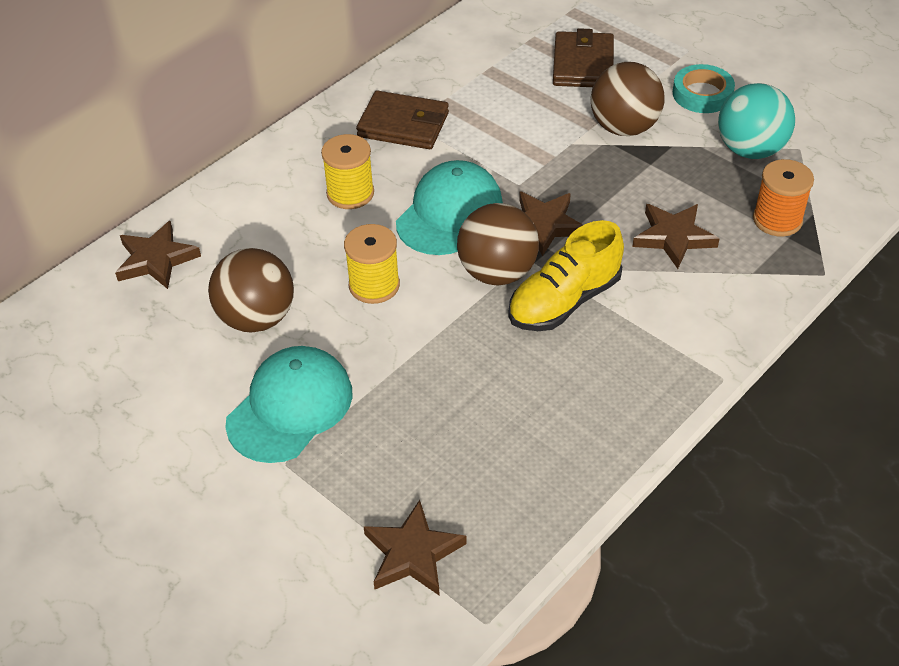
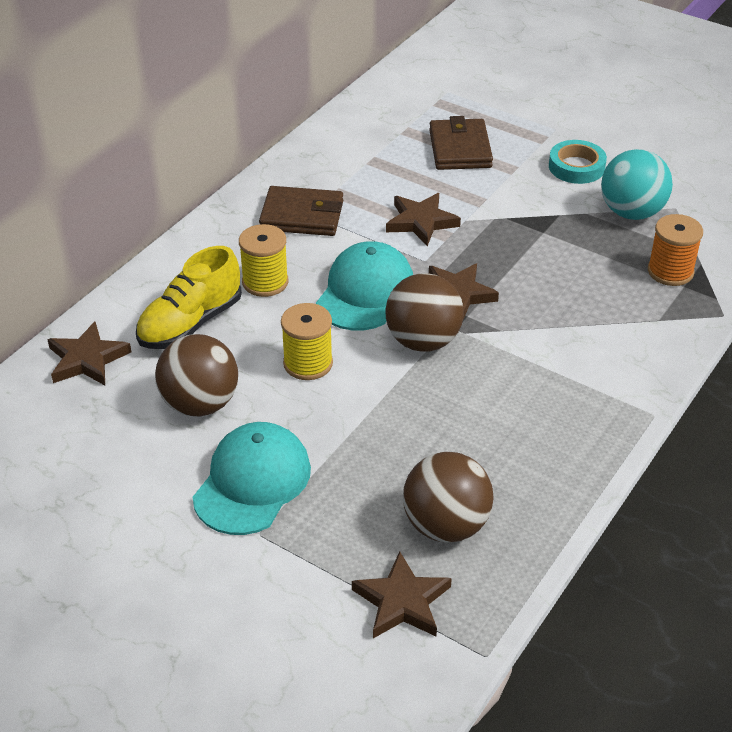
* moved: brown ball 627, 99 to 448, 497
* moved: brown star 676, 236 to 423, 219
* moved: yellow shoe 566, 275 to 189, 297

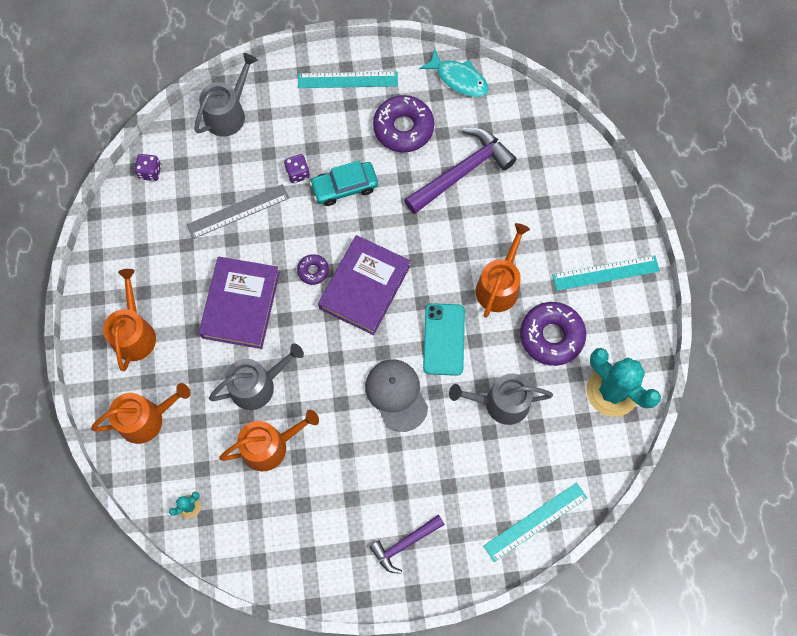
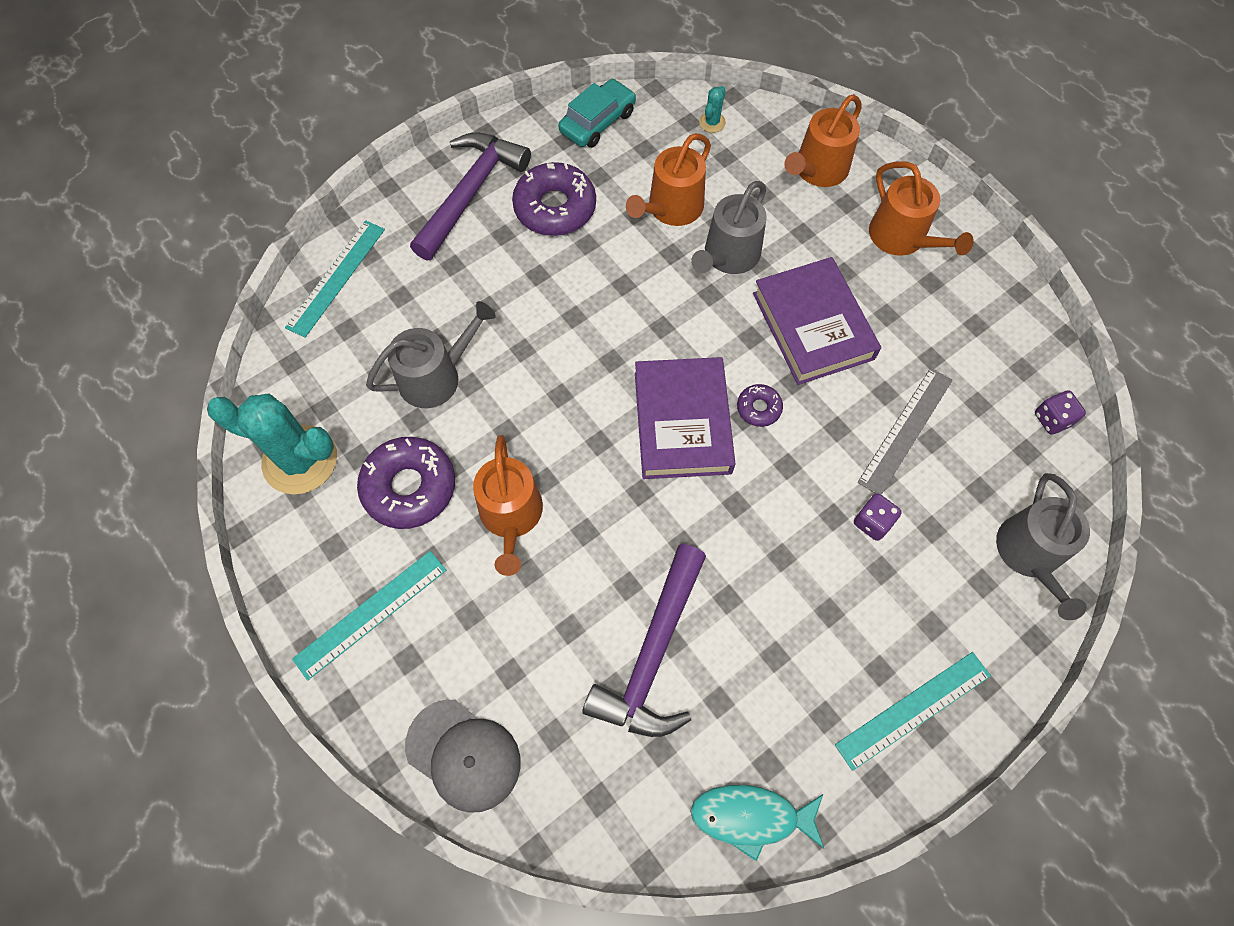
* moved: purple donut 403, 123 to 554, 199
* moved: turquoise car 343, 183 to 597, 113
* removed: turquoise phone 444, 339
* moved: grey cap 396, 395 to 462, 756
* resized: purple hammer 407, 544 = 470, 196 x1.72

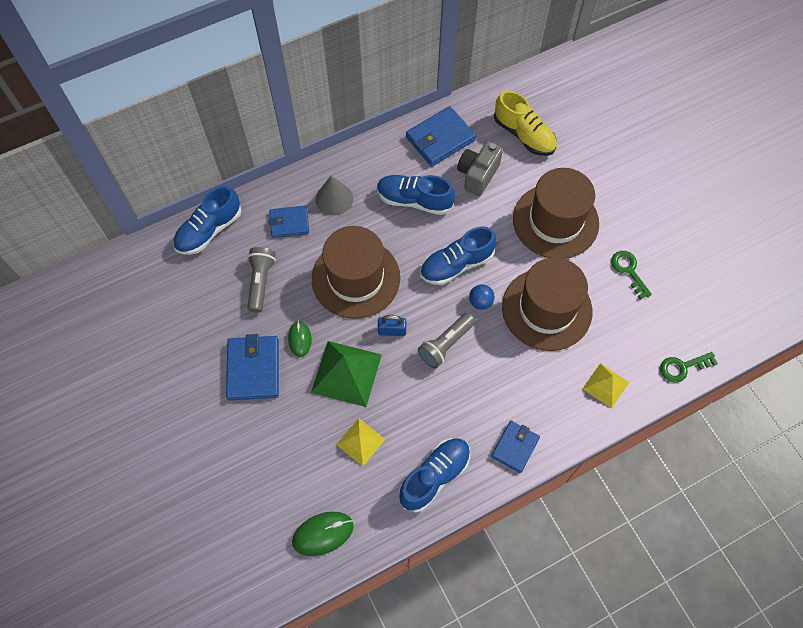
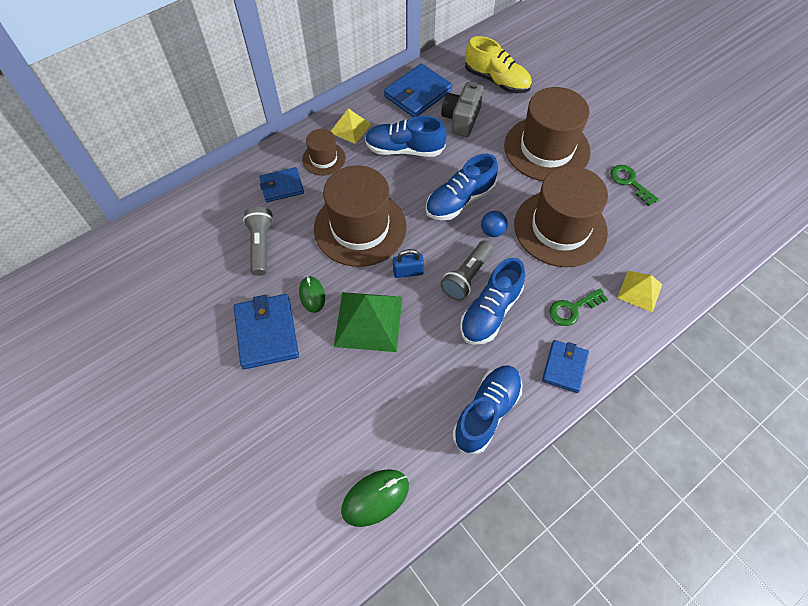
* replaced: grey cone 334, 195 to brown hat 324, 152
* moved: blue shoe 207, 220 to 492, 301
* moved: green key 689, 367 to 578, 307
* moved: yellow pyramid 361, 442 to 351, 126

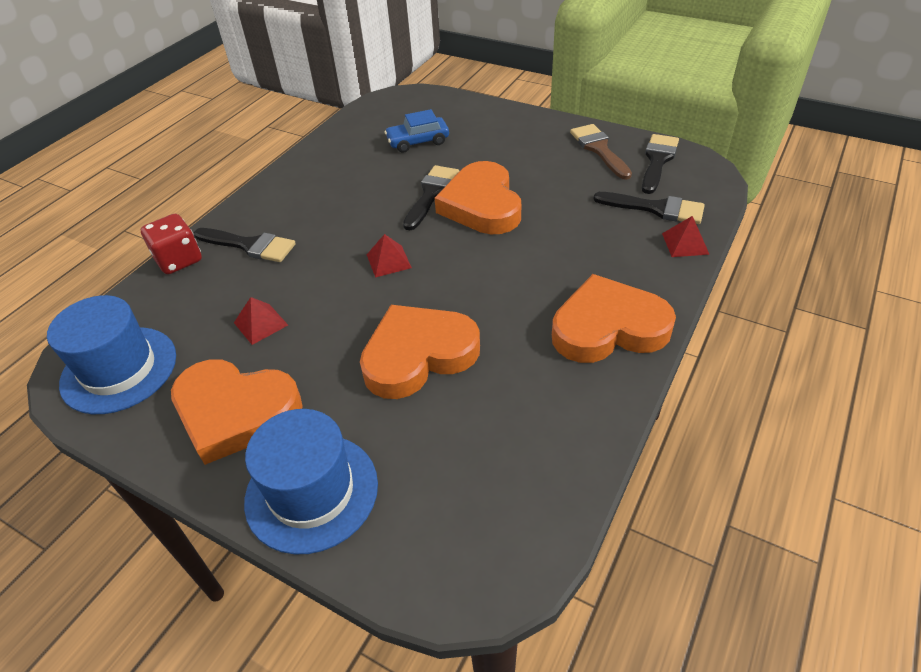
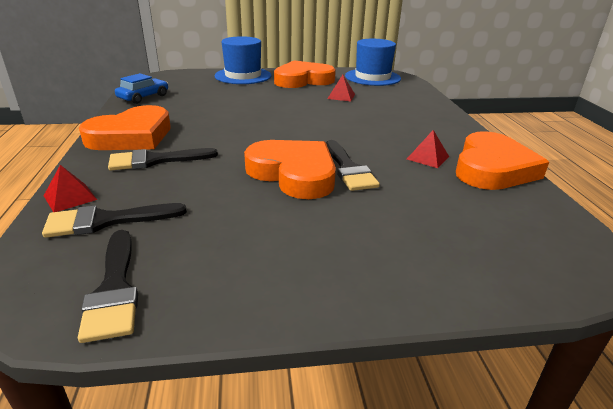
* moved: blue car 417, 131 to 141, 88
* removed: brown brush 601, 152
* removed: red dice 171, 244
* moved: black brush 245, 245 to 163, 159
* moved: red pyramid 389, 256 to 428, 149
* moved: orange heart 420, 352 to 502, 160

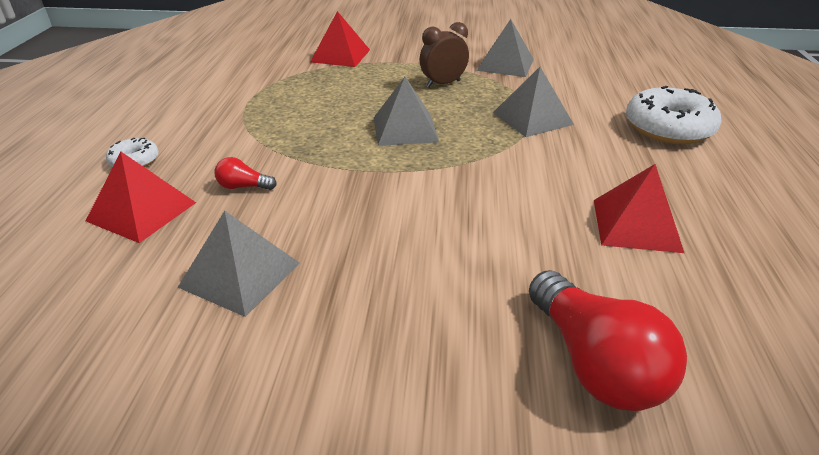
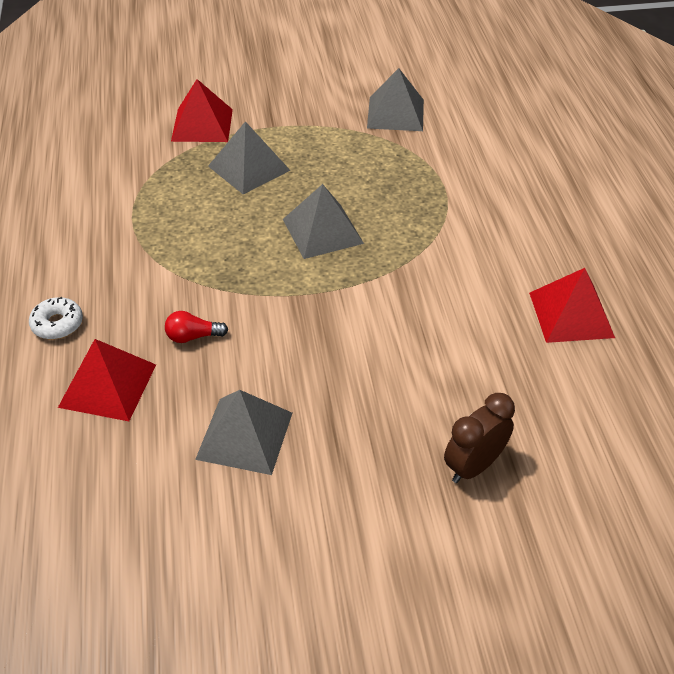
* moved: brown clock 444, 54 to 479, 438
* moved: grey pyramid 533, 102 to 249, 158
* removed: white donut 674, 115
* removed: red light bulb 608, 340

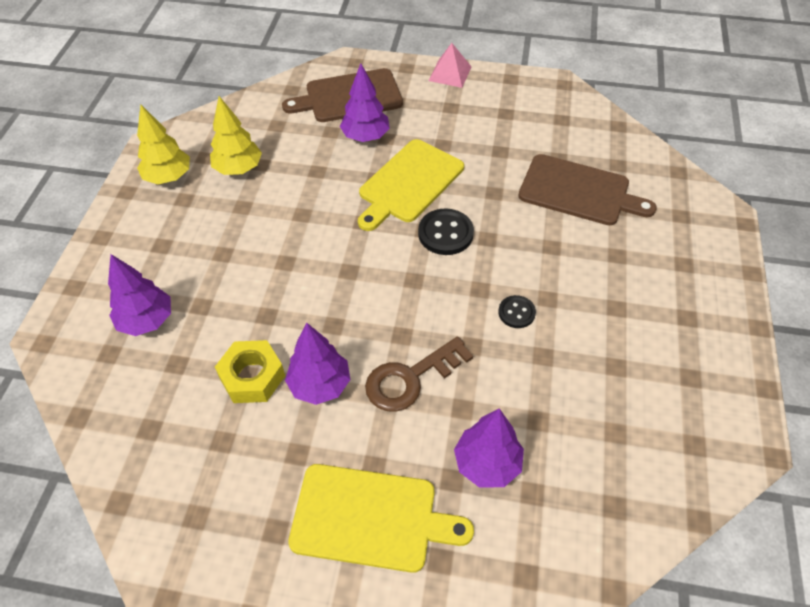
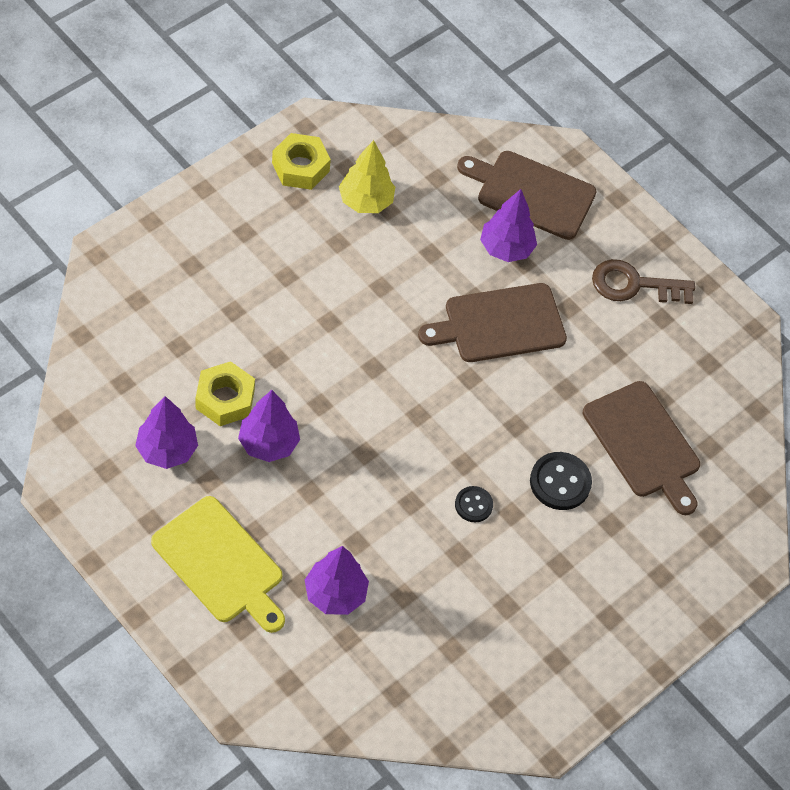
* removed: pink pyramid 450, 65
* replaced: yellow tree 163, 144 to yellow nut 301, 161
* recoloured: yellow cutting board 411, 185 to brown cutting board 492, 322
* moved: black button 446, 231 to 561, 481
* moved: purple tree 139, 295 to 166, 432
* moved: brown key 419, 374 to 643, 281

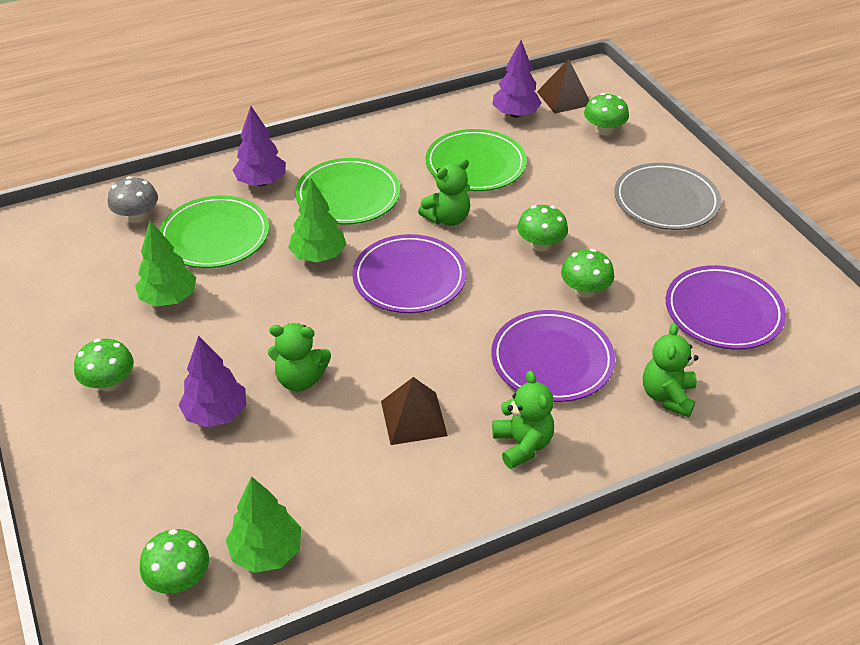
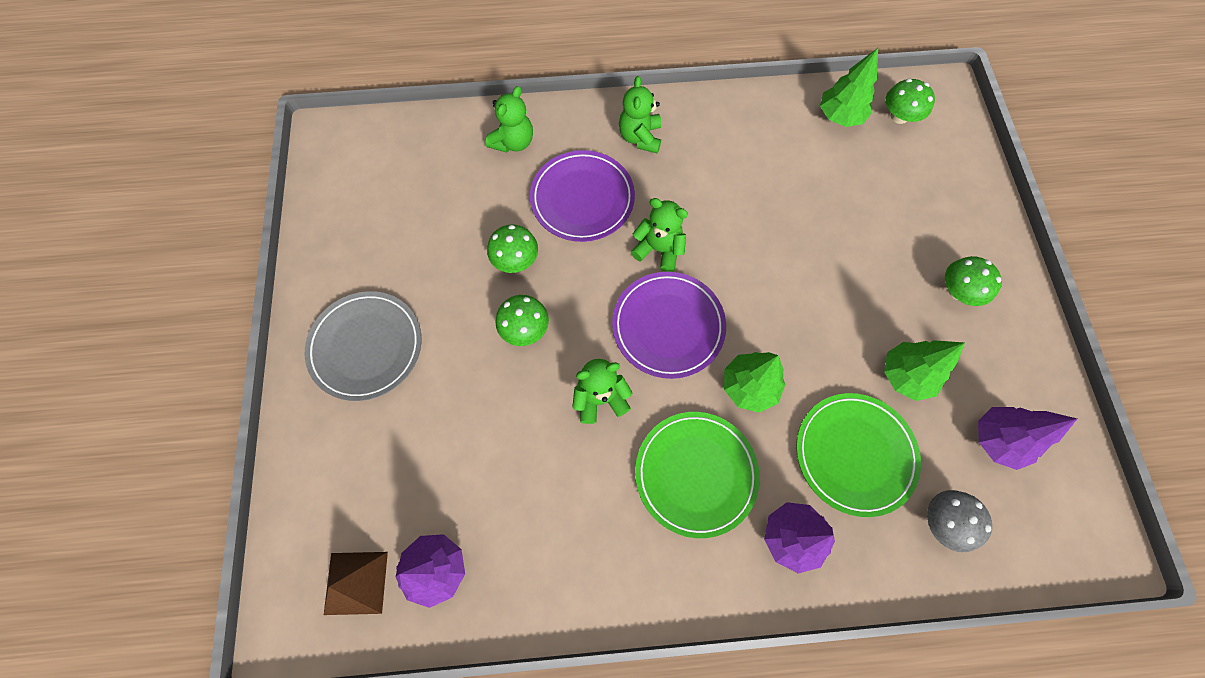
* removed: green mushroom 606, 114
* removed: green plate 476, 160
* removed: purple plate 726, 307
* moved: green teddy bear 299, 357 to 659, 235
* moved: purple tree 212, 382 to 1027, 438
* removed: brown pyramid 414, 411

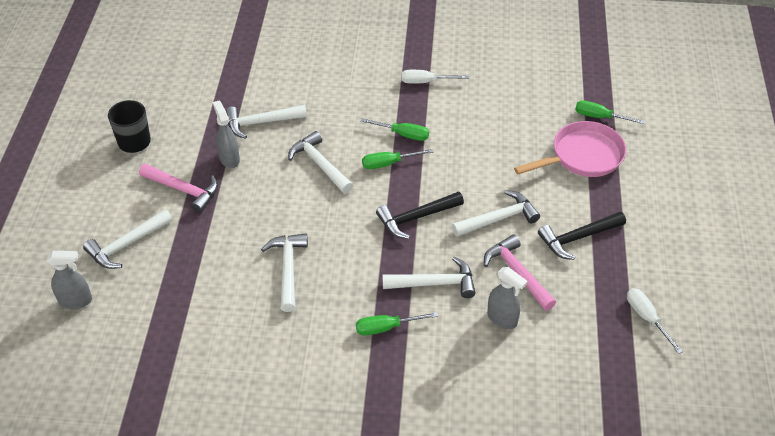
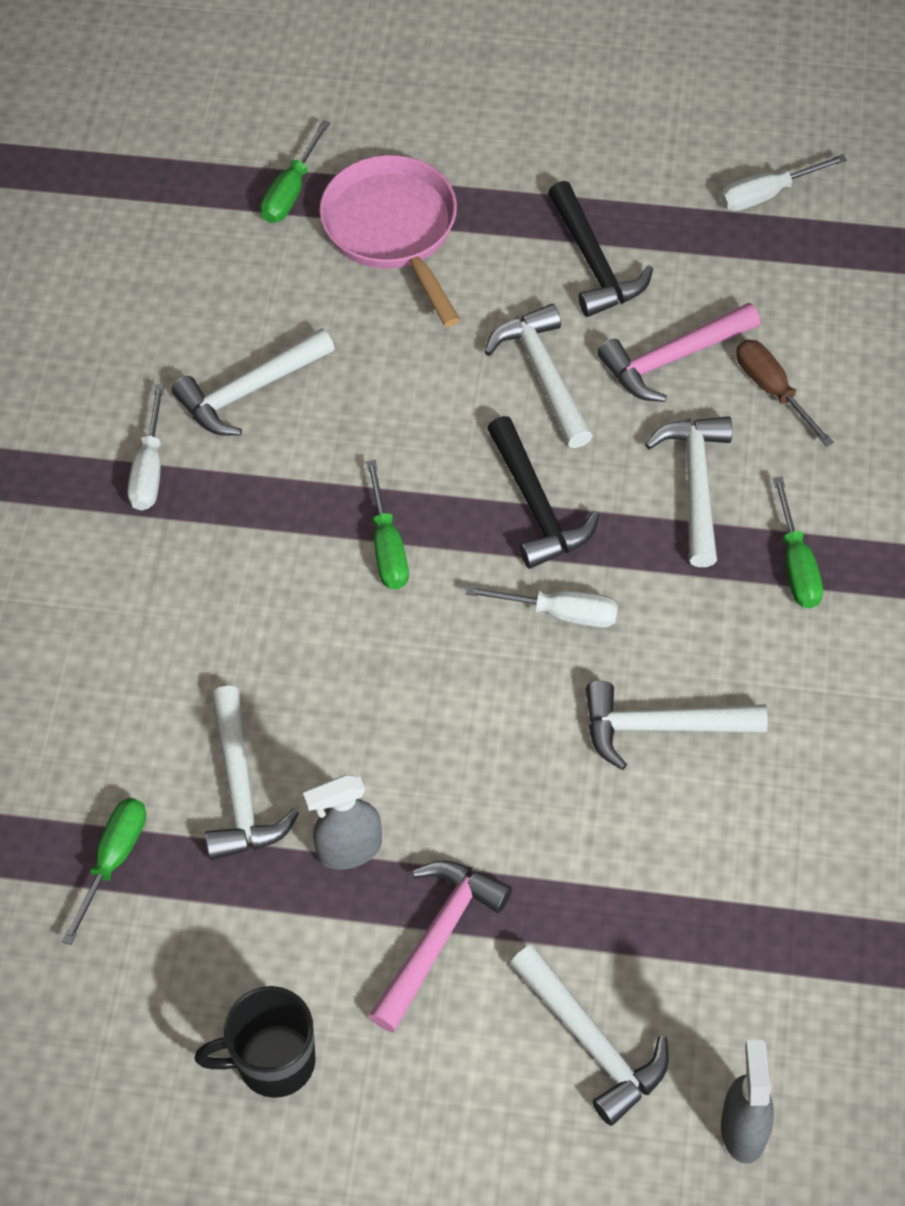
* moved: green screwdriver 395, 129 to 104, 871
* moved: white hammer 320, 162 to 253, 382
* replaced: grey spray bottle 507, 298 to brown screwdriver 785, 393
* added: white screwdriver 542, 607

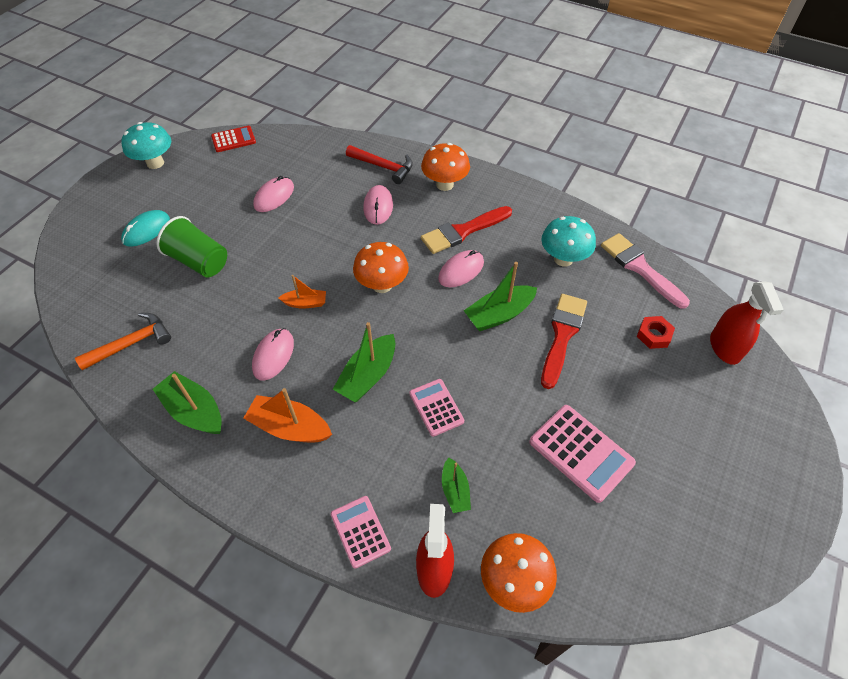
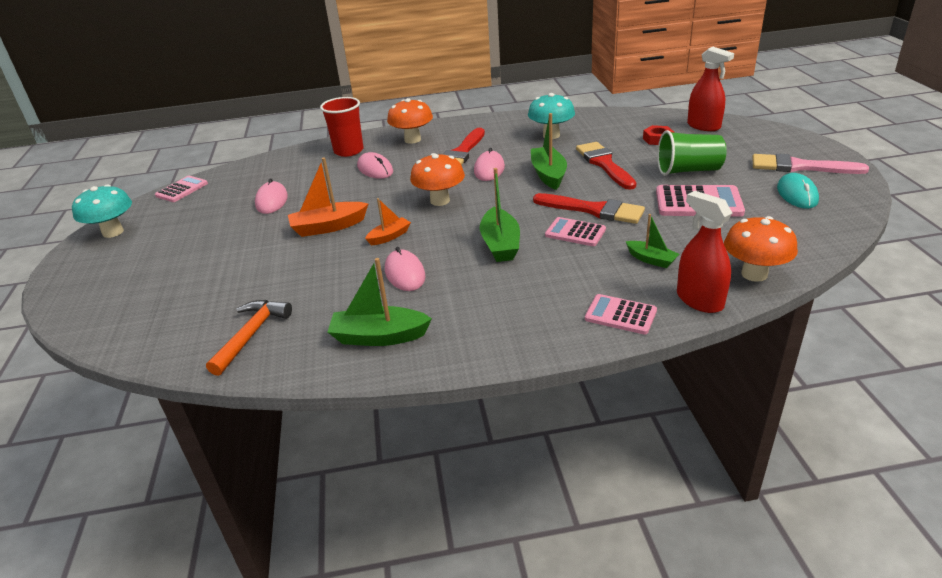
* recoloured: red calculator 233, 139 to pink calculator 181, 189
* replaced: red hammer 379, 164 to red cup 341, 127
* moved: turquoise mouse 145, 228 to 798, 191
* moved: green cup 191, 246 to 692, 153
* moved: pink brush 645, 271 to 810, 163
* turned: green boat 500, 296 = 549, 151 150 degrees clockwise
* moved: orange boat 287, 415 to 328, 197
* added: red brush 589, 208

